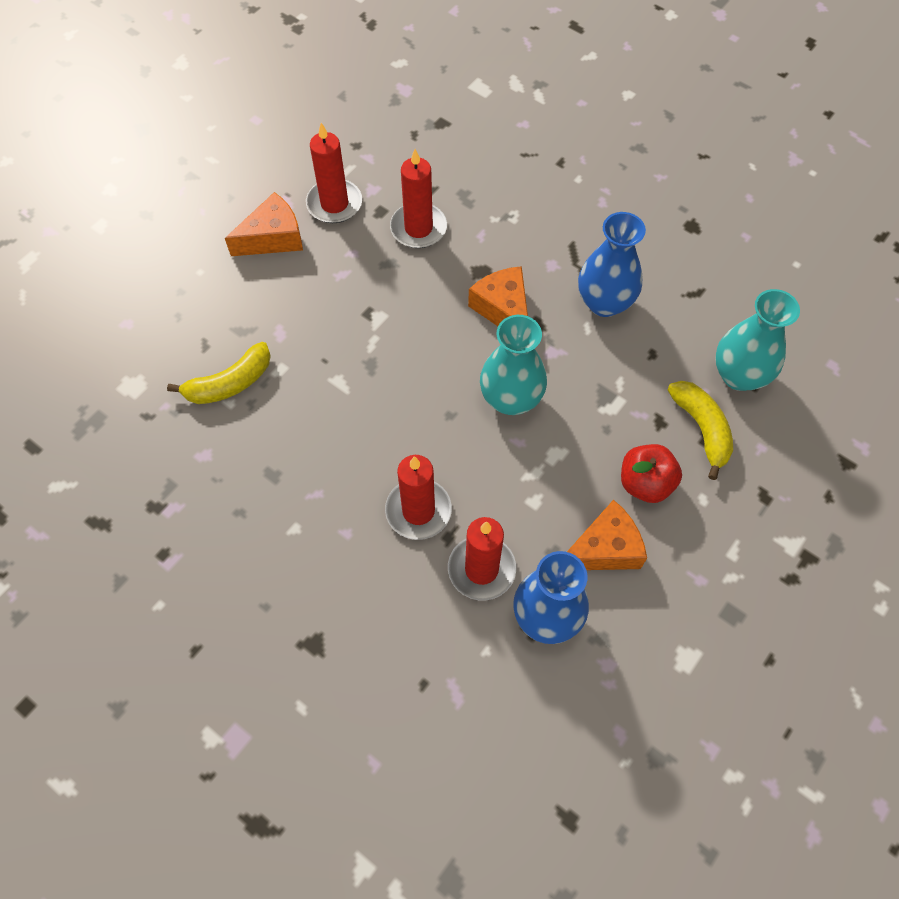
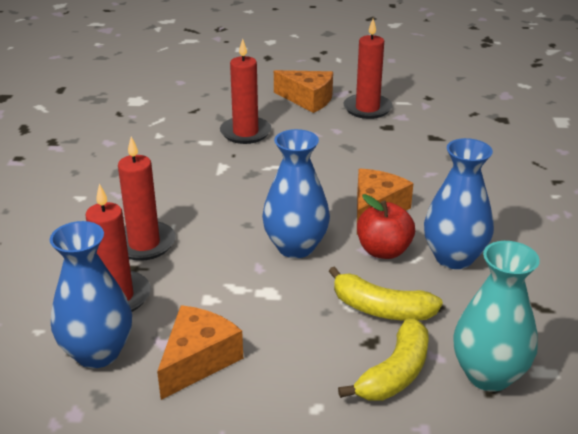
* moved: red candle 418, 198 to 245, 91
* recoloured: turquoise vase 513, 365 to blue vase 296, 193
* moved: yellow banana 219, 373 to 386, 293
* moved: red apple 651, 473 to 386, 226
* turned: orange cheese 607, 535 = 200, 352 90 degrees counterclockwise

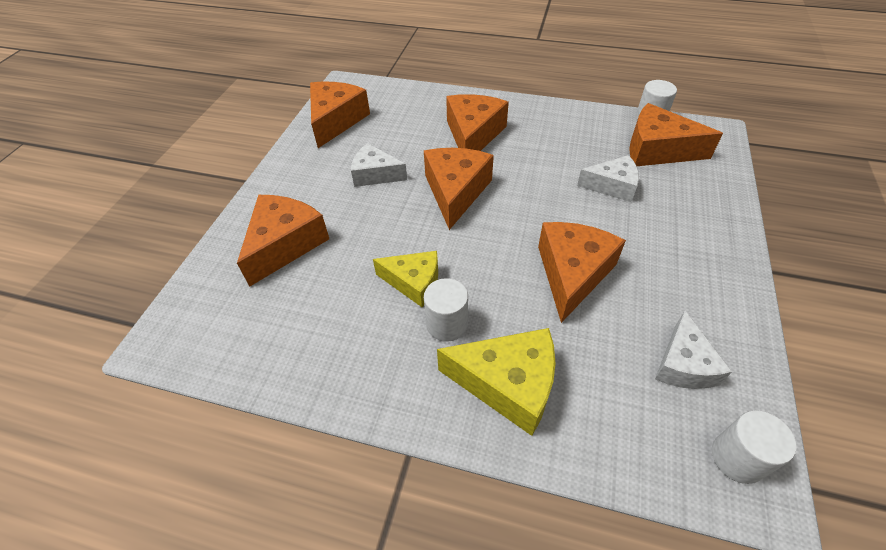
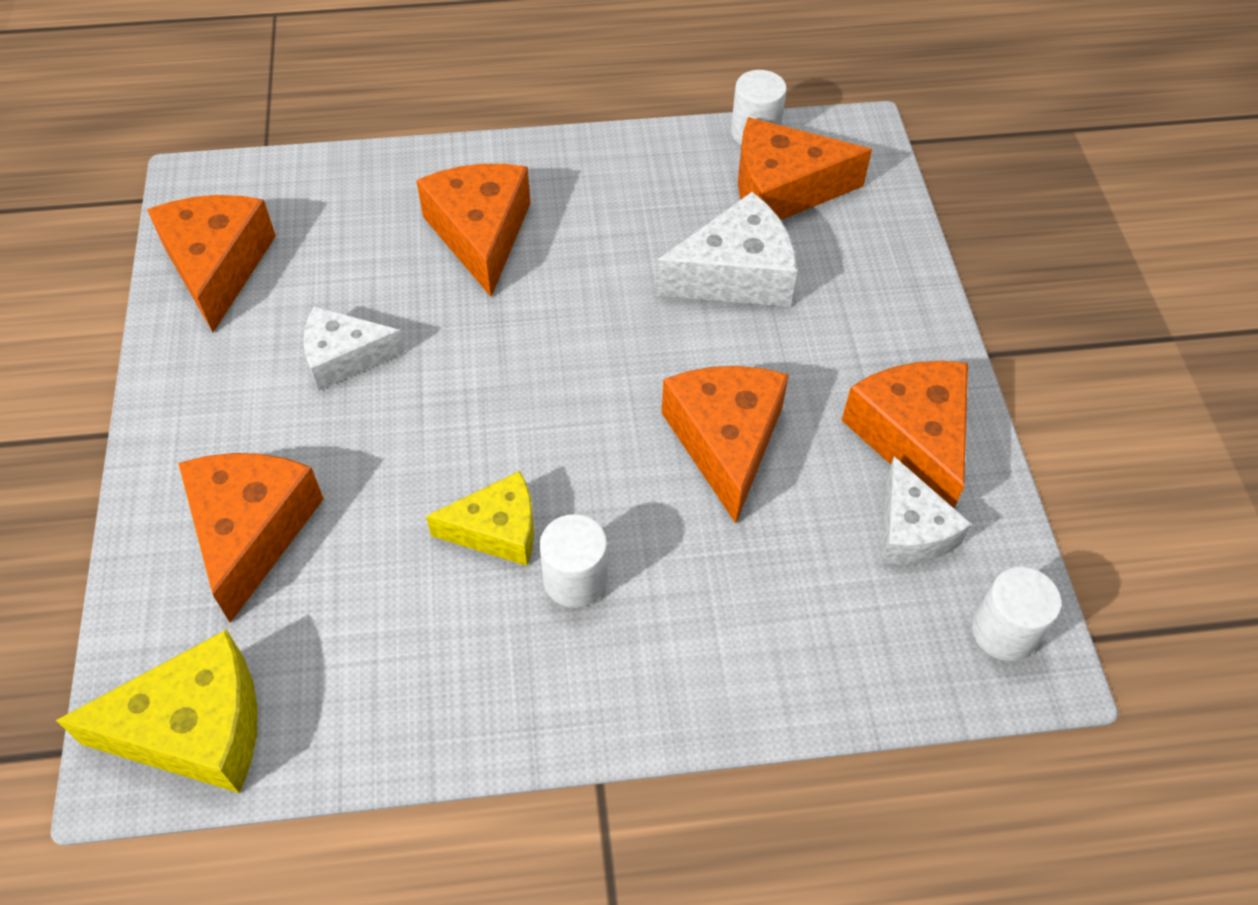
* moved: orange cheese 459, 189 to 905, 434
* resized: white cheese 608, 178 = 726, 249 x1.51
* moved: yellow cheese 496, 382 to 156, 711

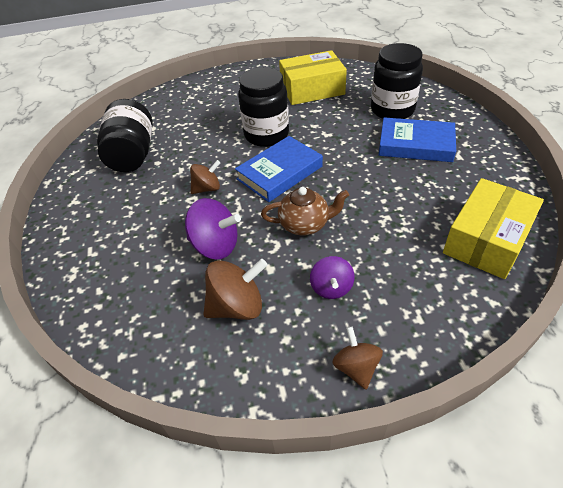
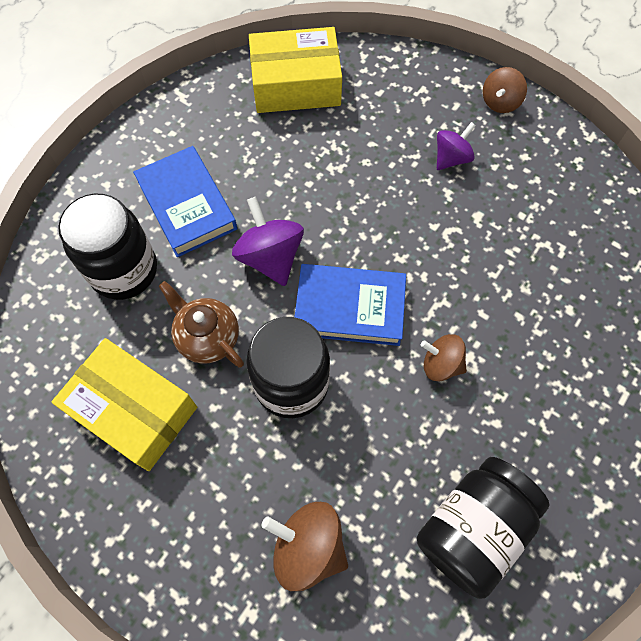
* moved: brown teapot 305, 211 to 201, 324
* moved: purple spinning top 213, 229 to 268, 241
* moved: brown spinning top 235, 289 to 305, 546

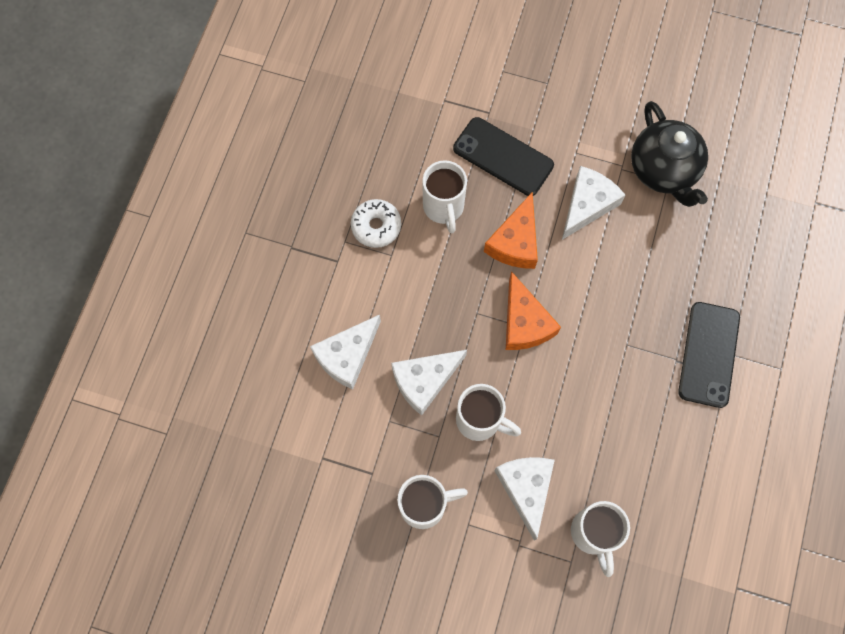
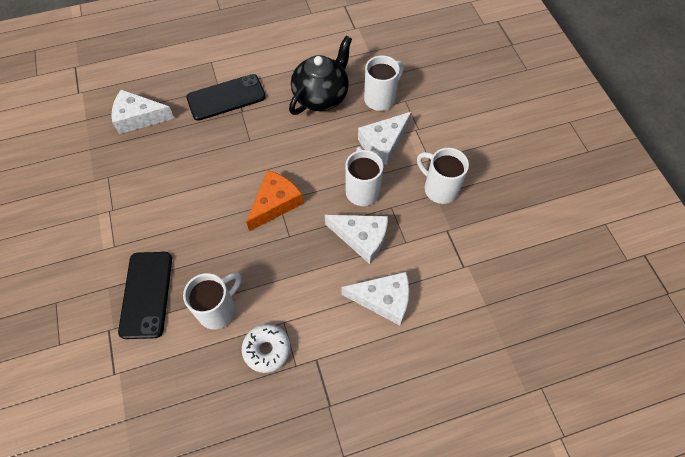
* moved: black teapot 669, 154 to 320, 75
* moved: white cheese 593, 203 to 143, 111
* removed: orange cheese 511, 230

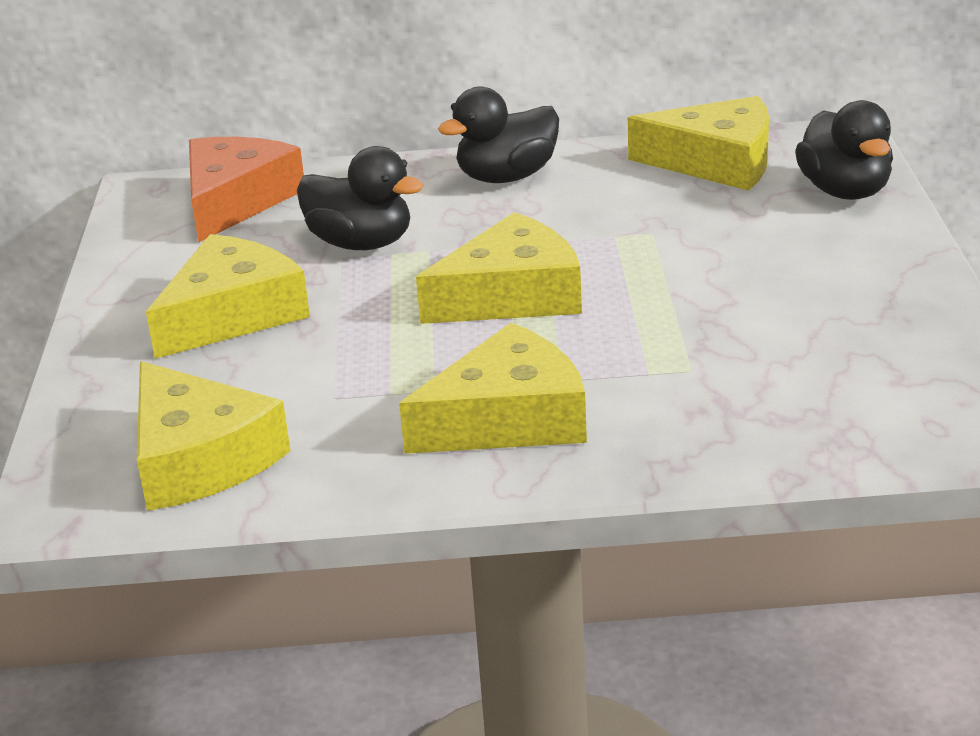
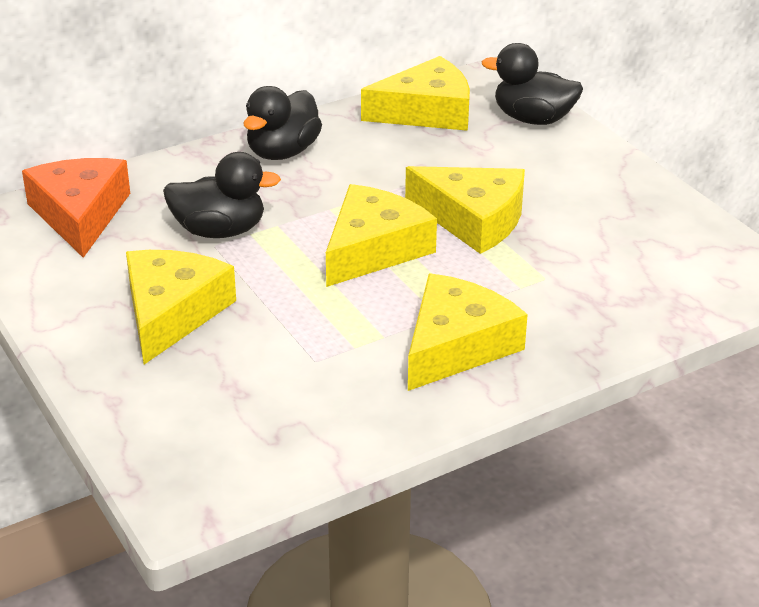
* turned: black duck 844, 150 = 532, 84 150 degrees clockwise
* moved: yellow cheese 214, 436 to 465, 210

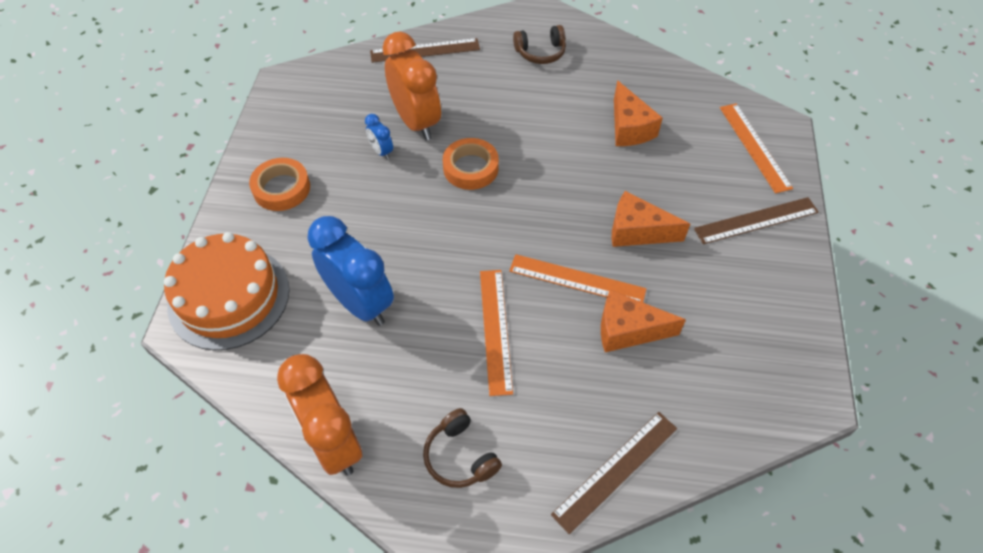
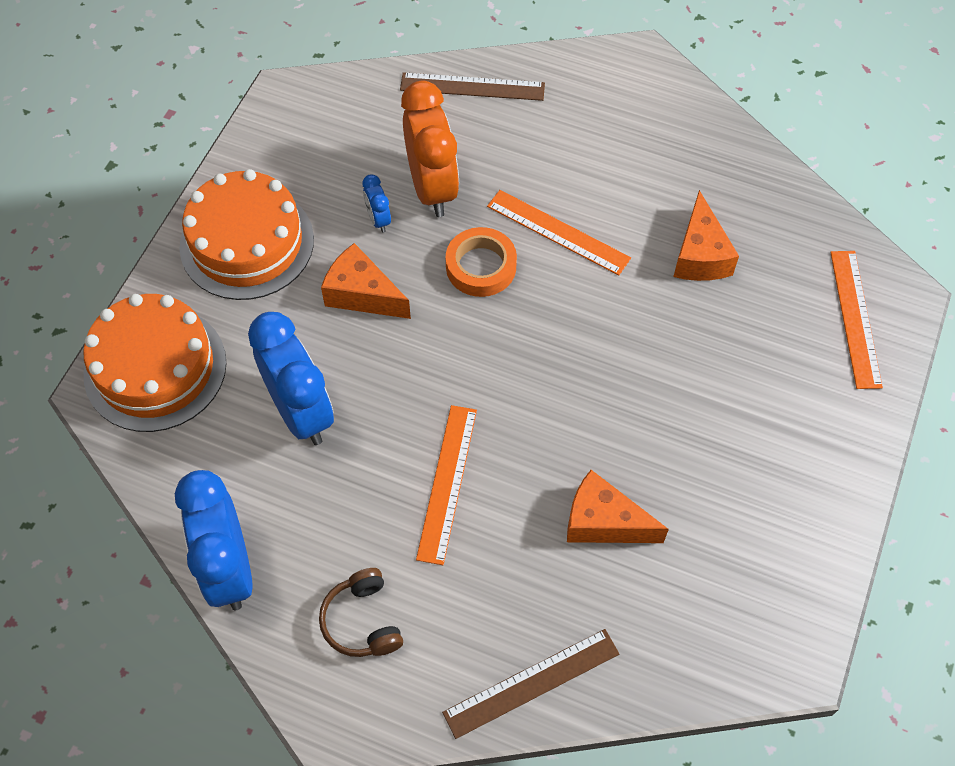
* removed: brown headphones 539, 44
* replaced: orange tape 279, 184 to orange cake 246, 234
* moved: orange cheese 651, 219 to 366, 281
* removed: brown ruler 756, 220
* moved: orange ruler 578, 278 to 559, 232
* recoloured: orange clock 319, 415 to blue clock 214, 540

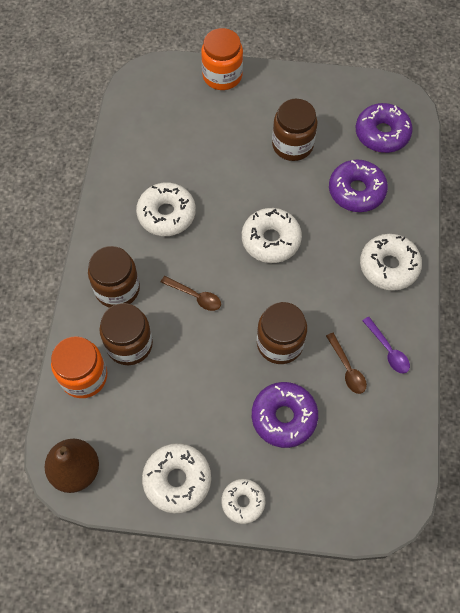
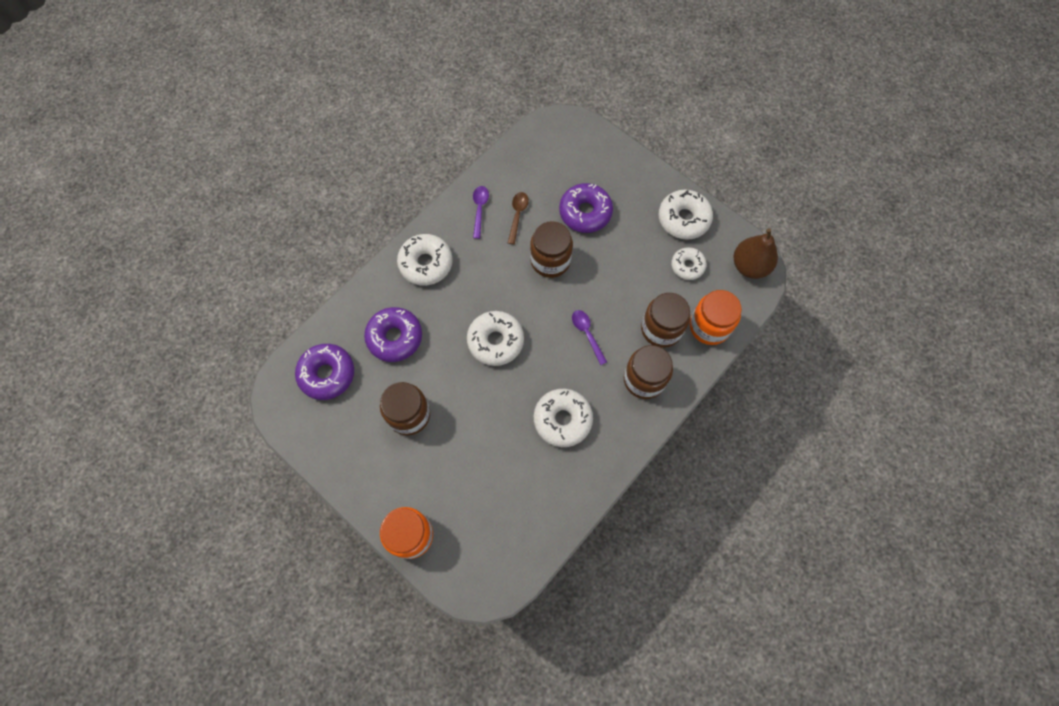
* recoloured: brown spoon 191, 293 to purple spoon 589, 337
* moved: white donut 243, 501 to 689, 263

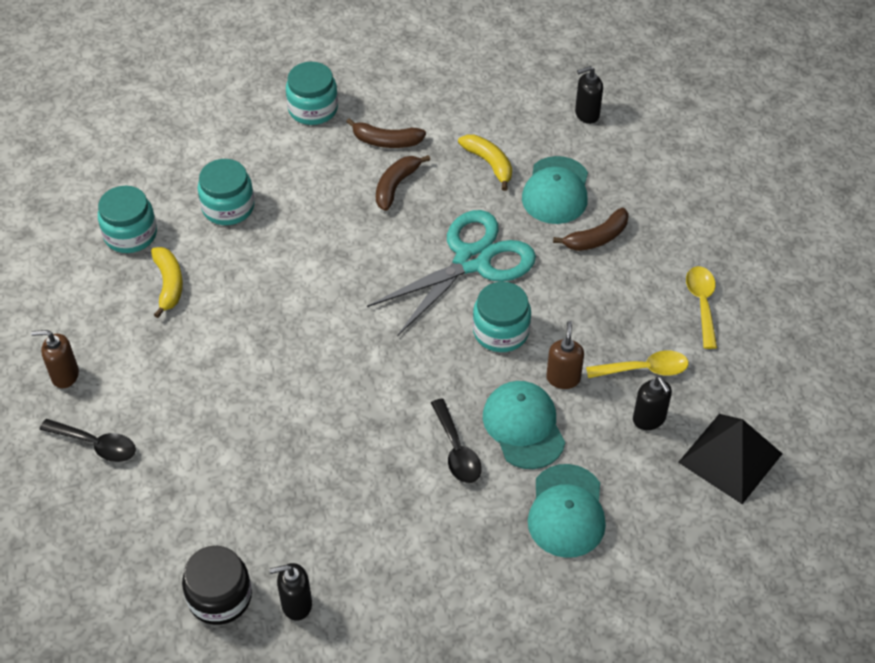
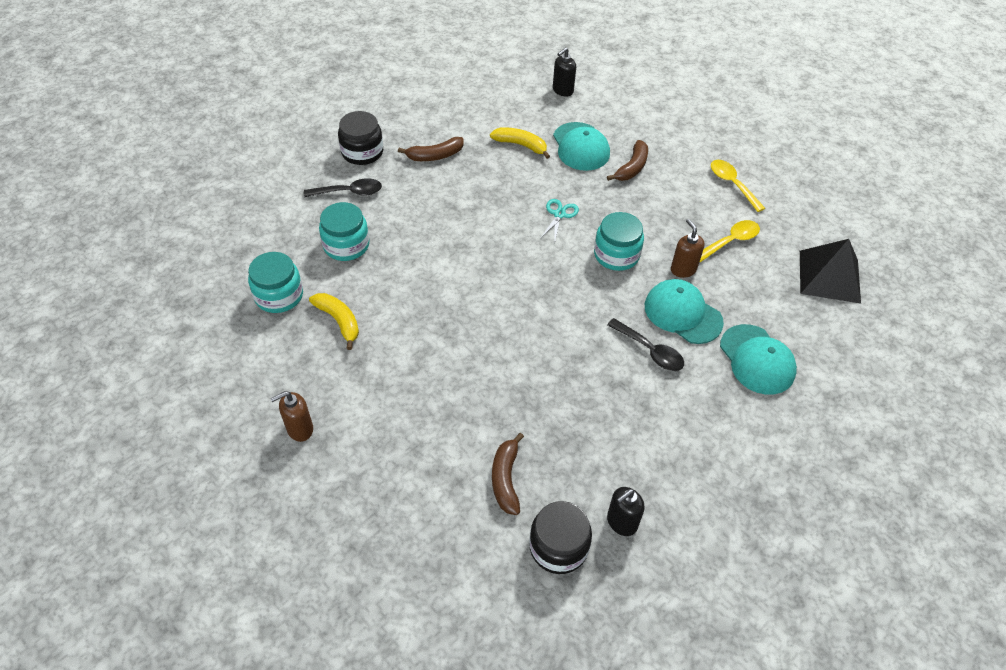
* recoloured: turquoise jar 312, 93 to black jar 360, 138
* moved: brown banana 403, 183 to 508, 474
* resized: turquoise scissors 451, 273 = 559, 219 x0.41
* removed: black soap dispenser 652, 403
* moved: black spoon 87, 440 to 343, 187

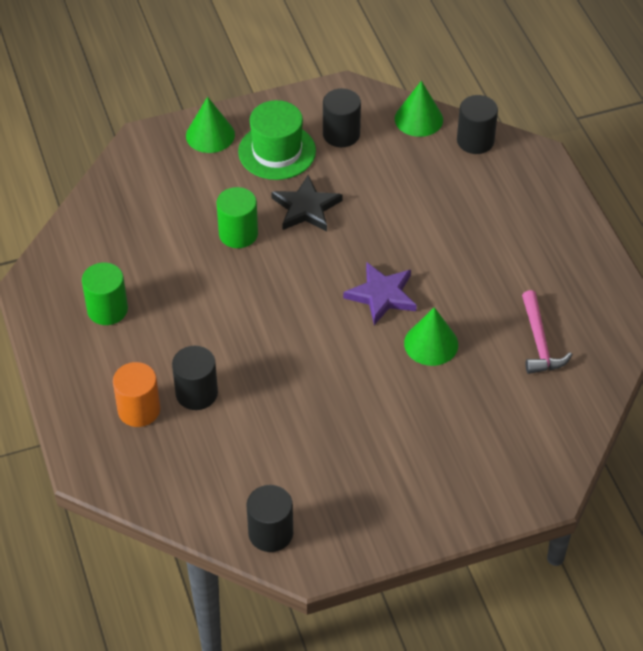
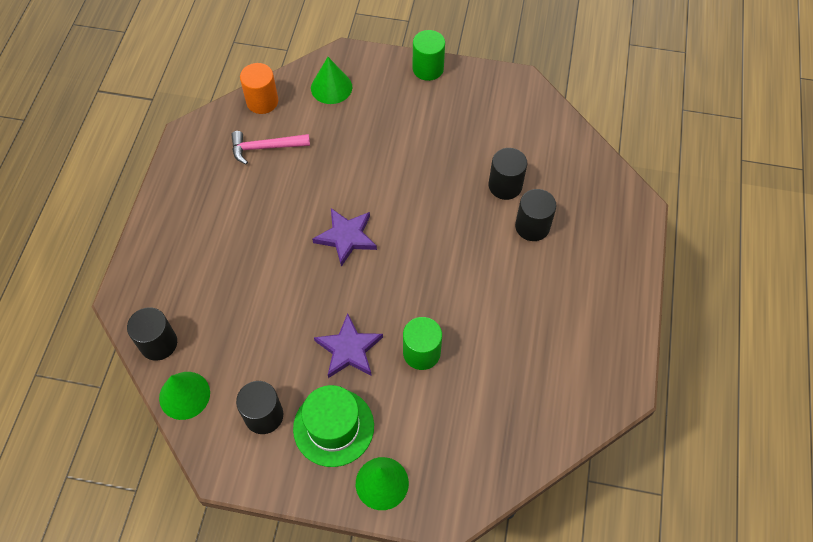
* recoloured: black star 306, 203 to purple star 348, 345
* moved: green cylinder 105, 293 to 429, 55
* turned: pink hammer 547, 332 = 270, 148 120 degrees counterclockwise
* moved: green cone 431, 336 to 331, 80
* moved: orange cylinder 136, 394 to 259, 88
* moved: black cylinder 270, 518 to 508, 174

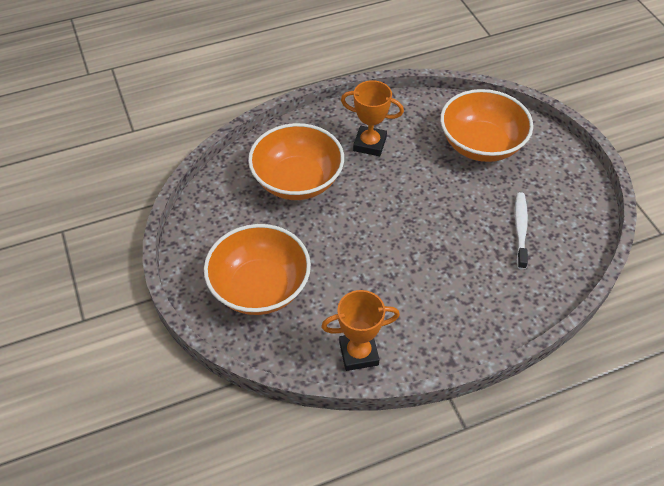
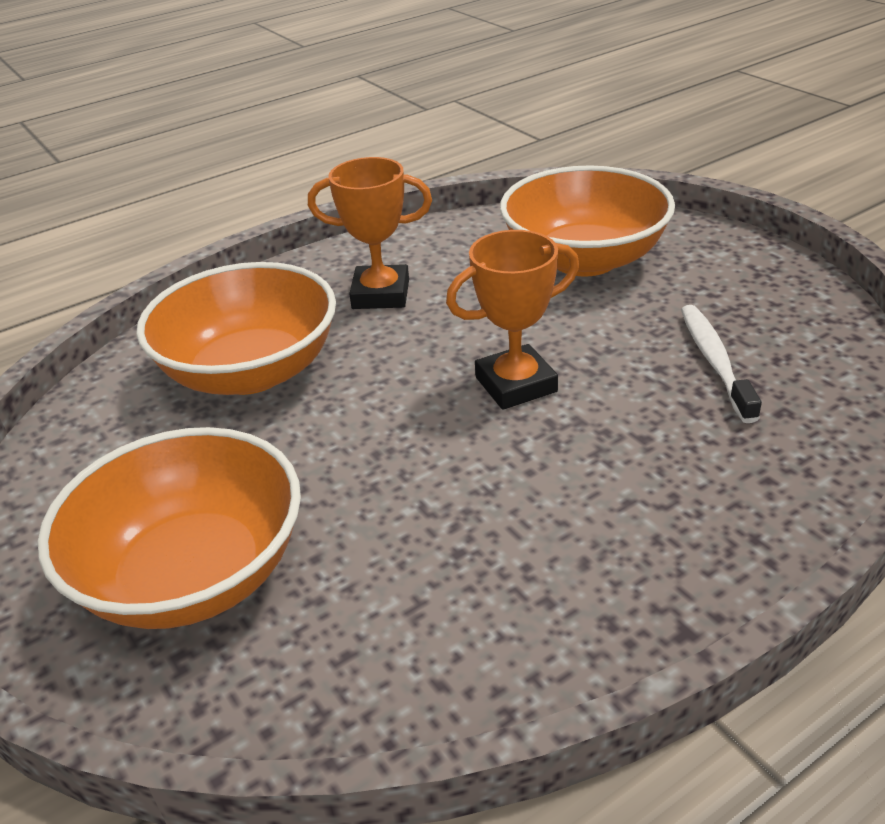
* moved: orange trophy 360, 330 to 512, 320

